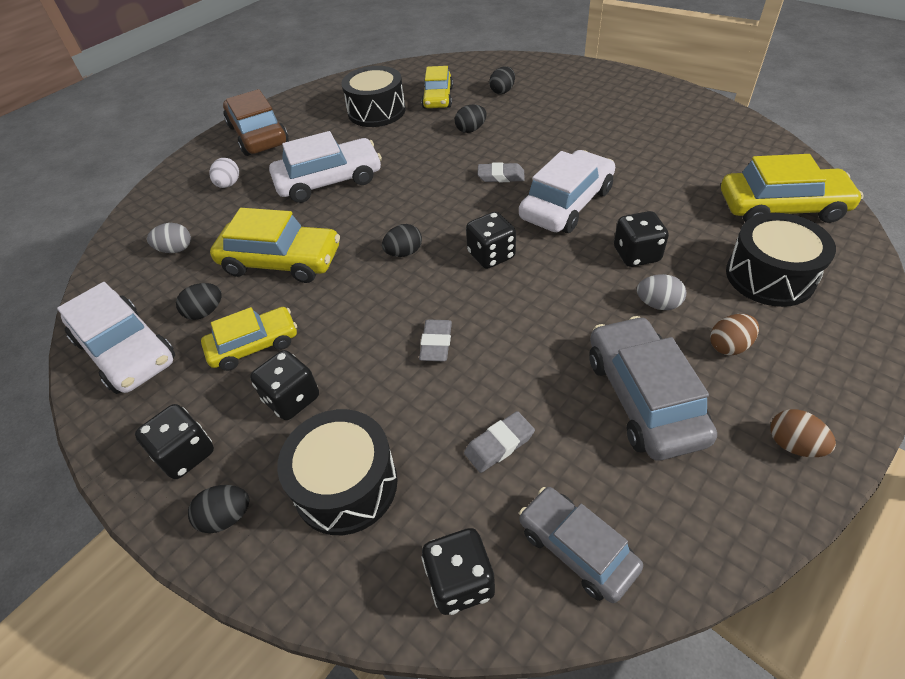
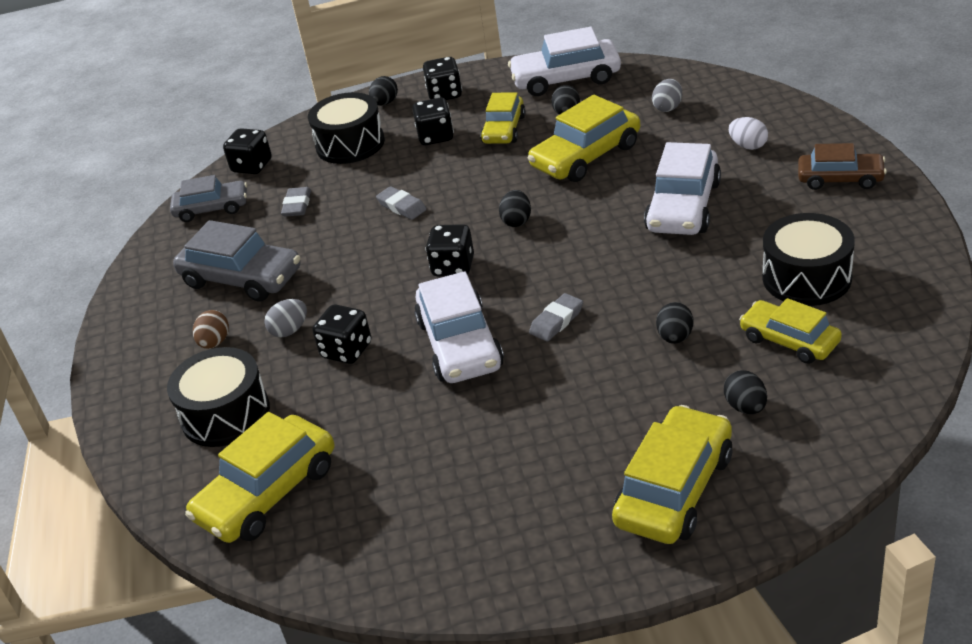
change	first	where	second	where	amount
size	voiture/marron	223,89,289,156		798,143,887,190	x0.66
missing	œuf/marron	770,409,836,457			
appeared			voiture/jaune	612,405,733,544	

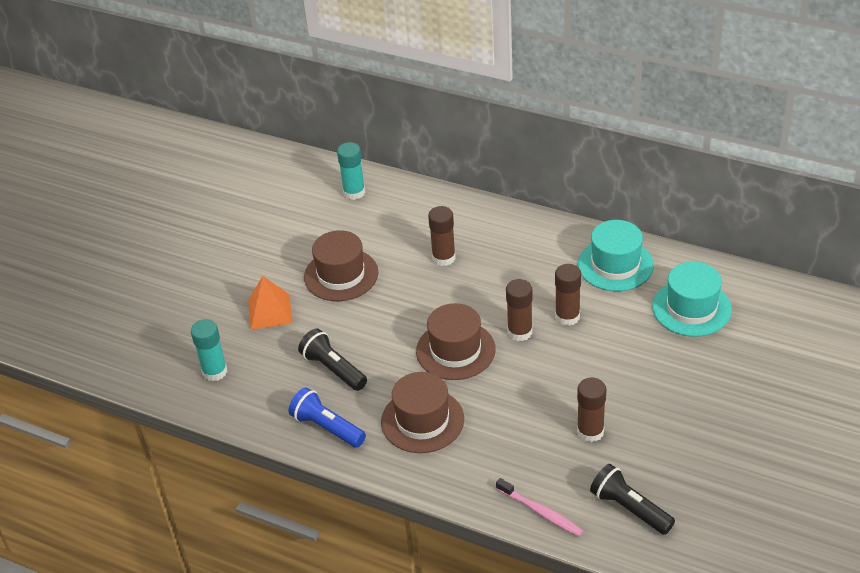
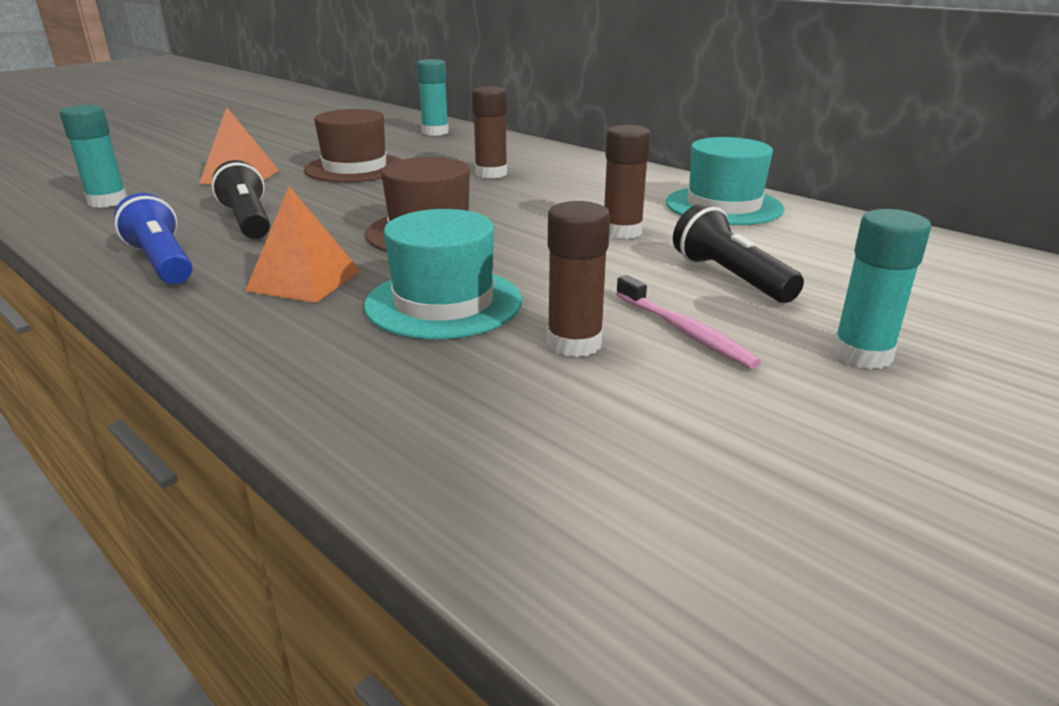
change	first	where	second	where	amount
exchanged	chapeau/marron	381,372,464,453	pyramide/orange	245,186,360,303	
relocated	brosse à dents/rose	496,478,583,537		616,275,761,369	
missing	bâton de colle/marron	506,279,533,341			
relocated	lampe de poche/noir	590,464,675,535		673,203,804,303	
relocated	chapeau/turquoise	652,262,732,337		364,209,522,339	
appeared			bâton de colle/turquoise	833,209,931,369	

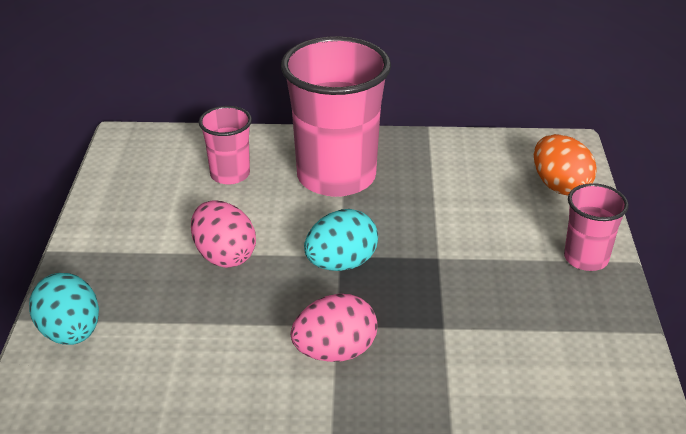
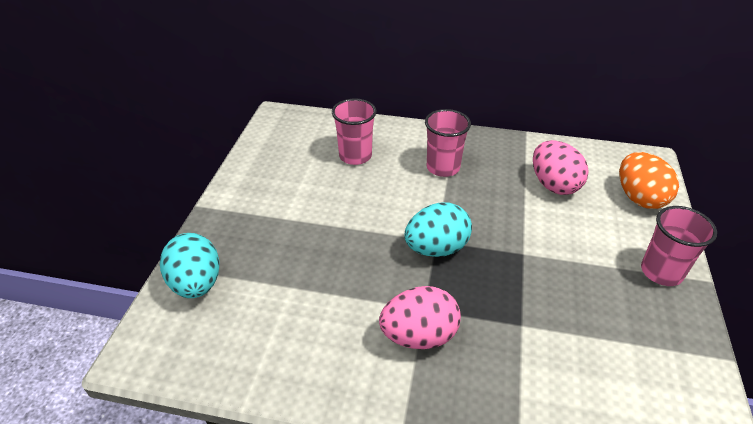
change	first	where	second	where	amount
relocated	œuf/rose	191,200,256,268		533,140,589,195	
size	gobelet/rose	281,36,391,197		425,109,471,177	x0.50

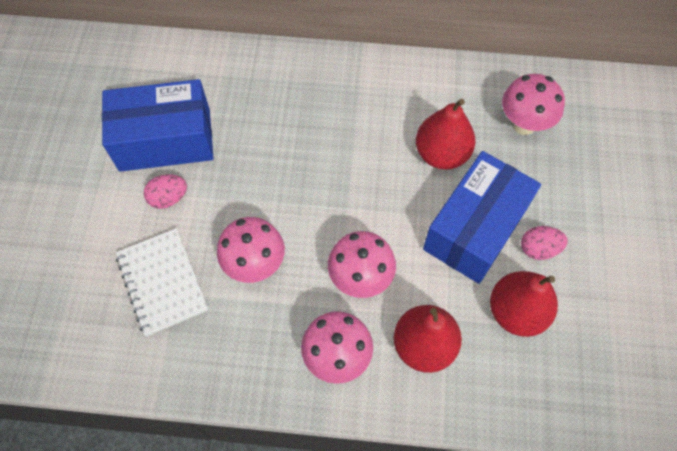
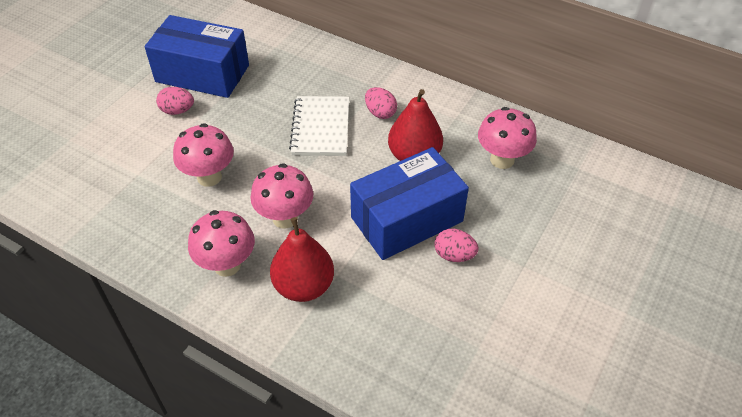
change	first	where	second	where	amount
relocated	carnet/blanc	116,228,208,336		289,96,349,156	
missing	poire/rouge	490,271,558,337			
appeared			œuf/rose	365,87,397,119	

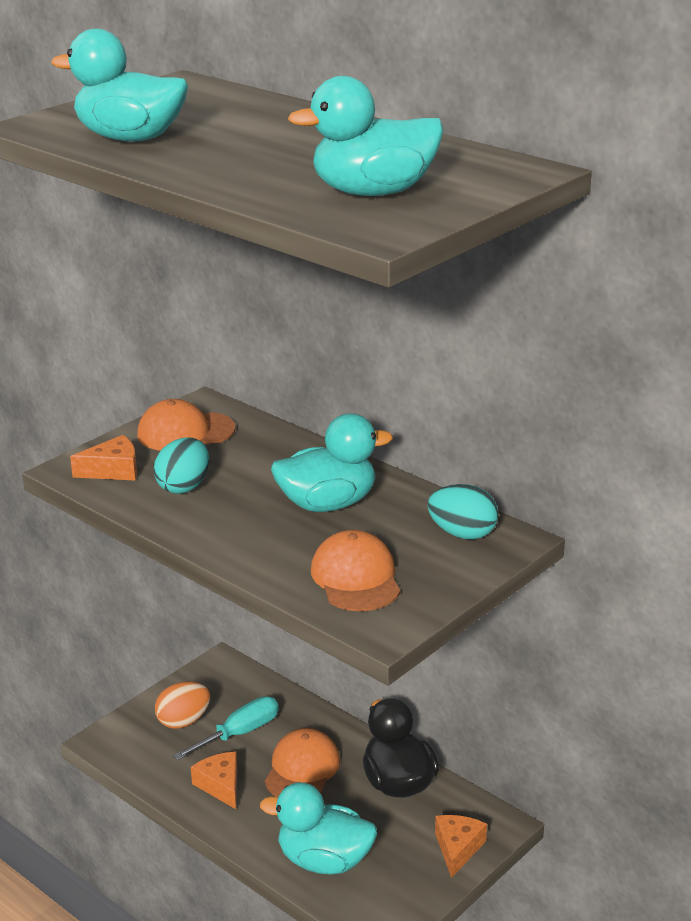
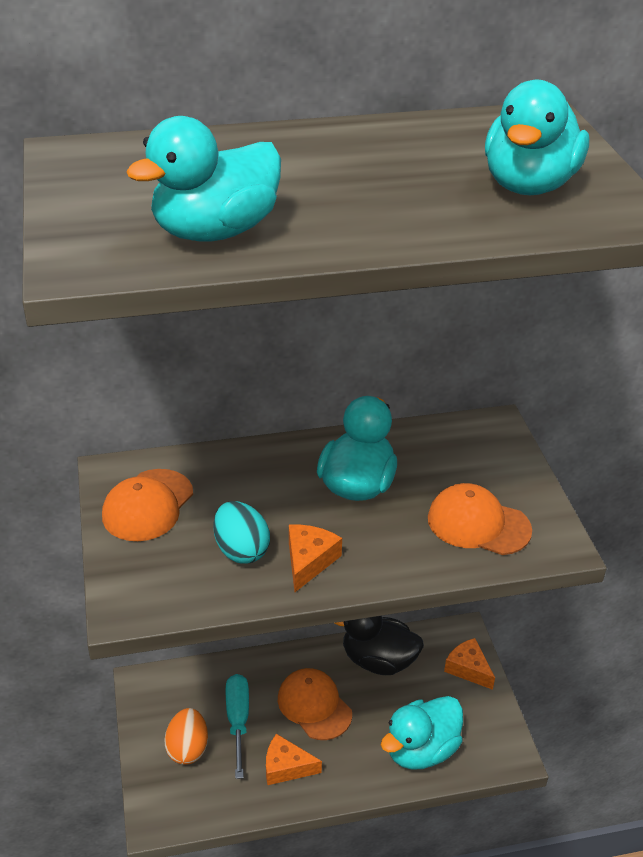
change	first	where	second	where	amount
relocated	fromage/orange	70,435,137,481		289,525,342,592	
missing	œuf/turquoise	428,484,499,540			

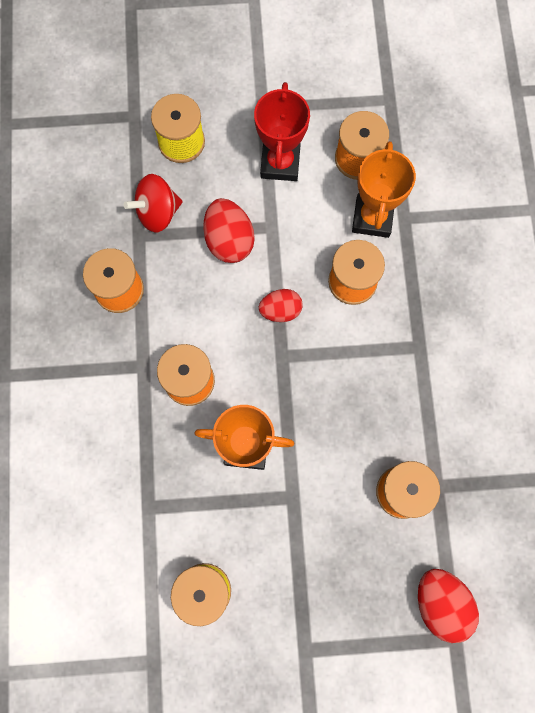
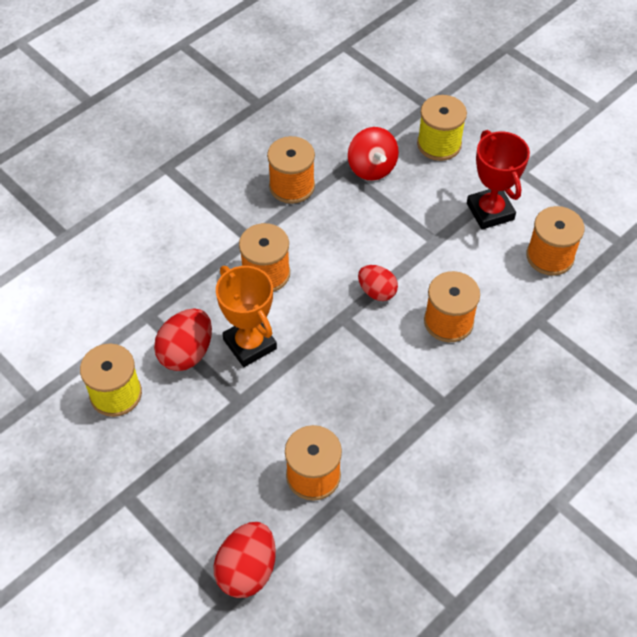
change	first	where	second	where	amount
spun	toupie/rouge	124,174,183,232		348,127,399,181	135 degrees counterclockwise
relocated	œuf/rouge	203,198,255,263		154,309,212,371	
spun	trophée/rouge	254,82,310,181		467,130,530,230	75 degrees counterclockwise
missing	trophée/orange	352,141,416,238			

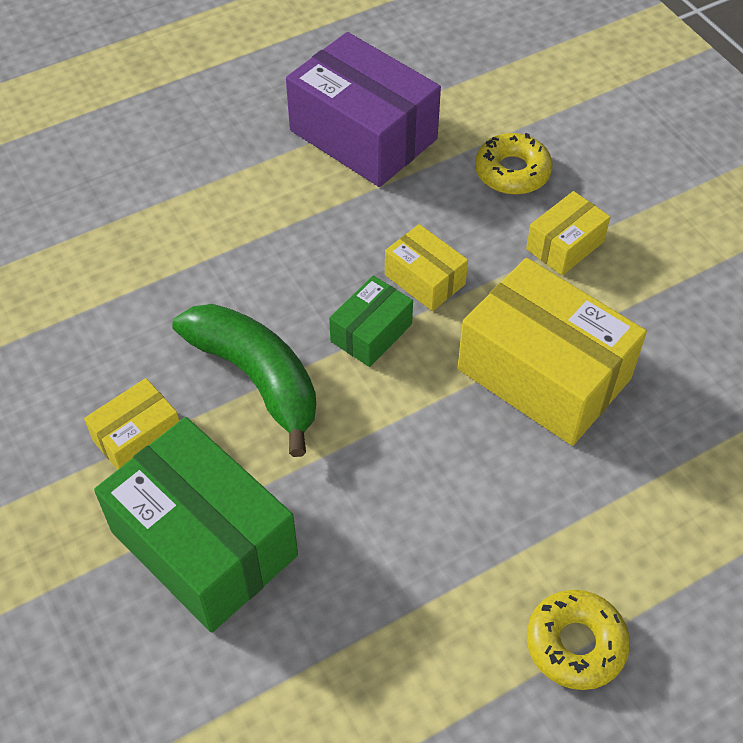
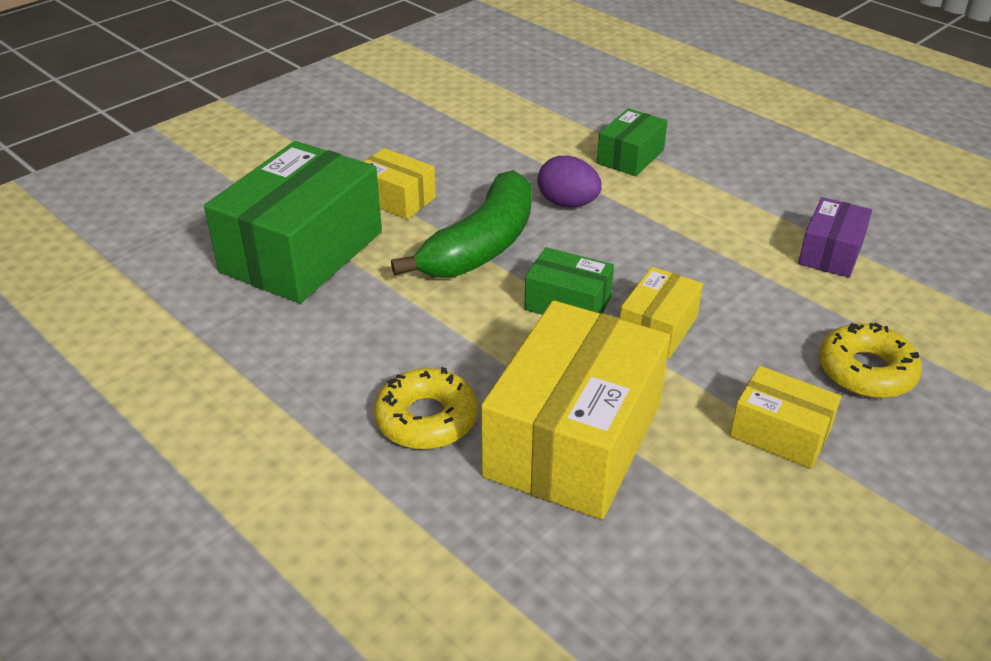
change	first	where	second	where	amount
size	boîte/violet	286,32,441,187		798,197,872,278	x0.50
relocated	beignet/jaune	527,590,630,690		374,367,478,449	
appeared			œuf/violet	538,156,602,207	
appeared			boîte/vert	597,108,667,176	

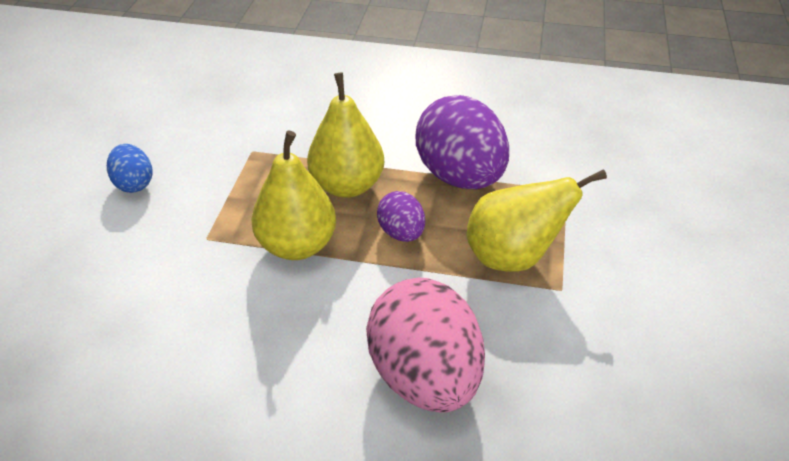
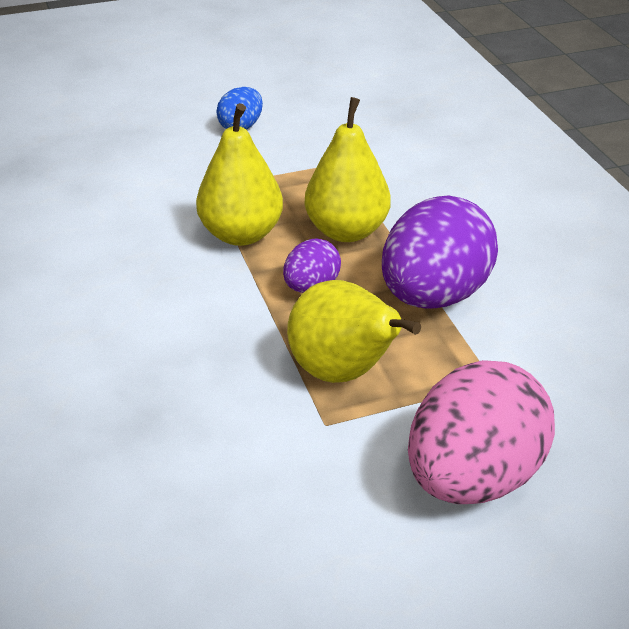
change	first	where	second	where	amount
relocated	œuf/rose	366,277,485,413		408,360,555,504	

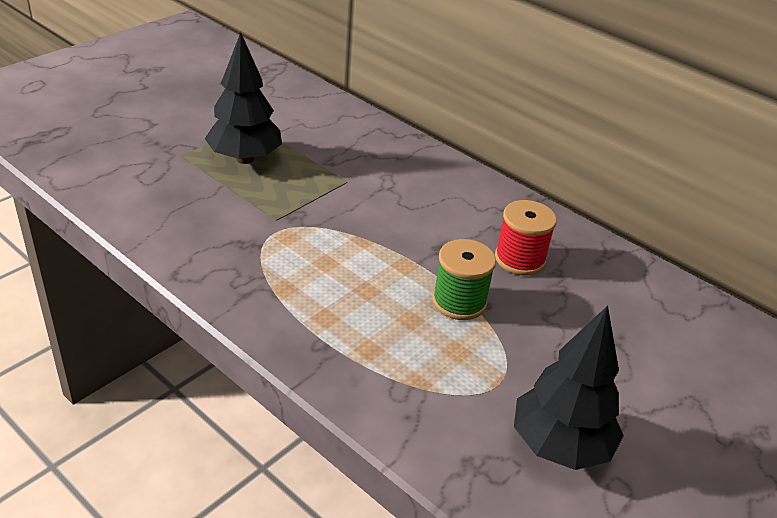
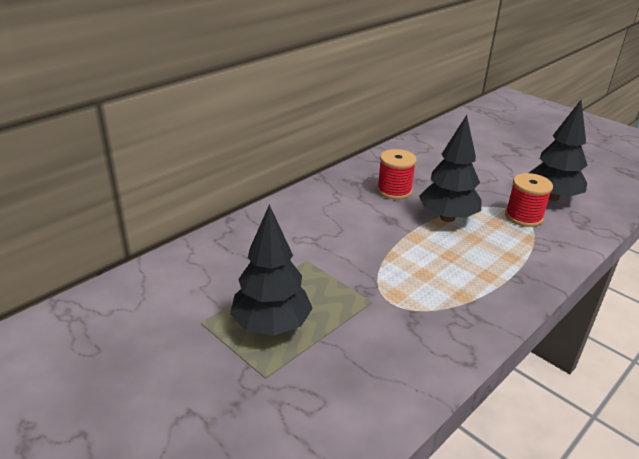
change	first	where	second	where	amount
exchanged	bobine/vert	432,239,496,320	arbre/noir	419,115,482,222	
appeared			bobine/rouge	505,173,553,227	

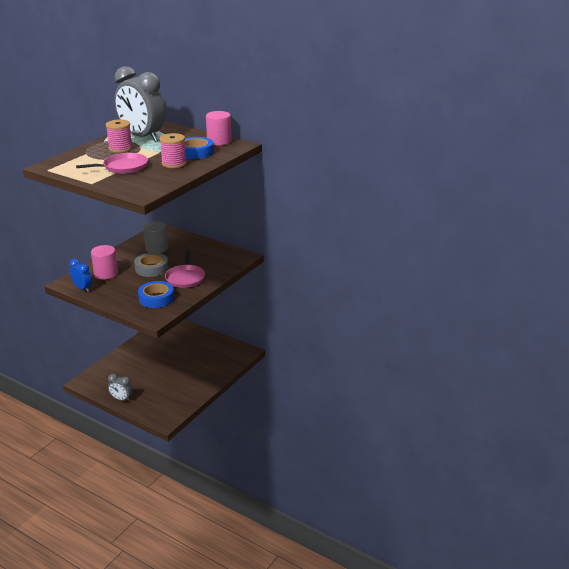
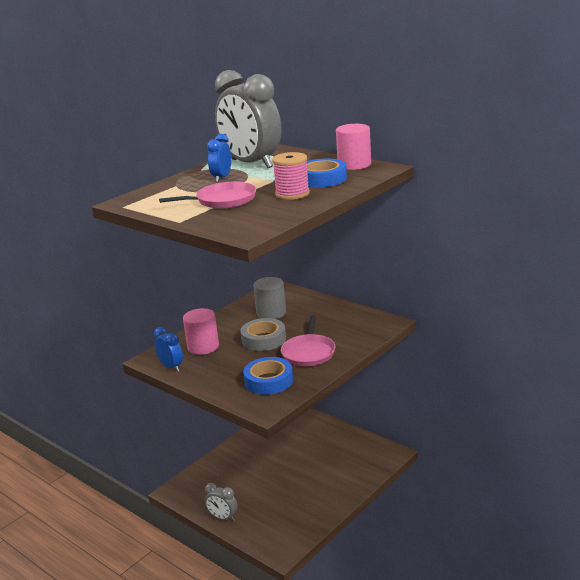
change	first	where	second	where	amount
exchanged	bobine/rose	106,119,133,153	réveil/bleu	207,134,231,182	

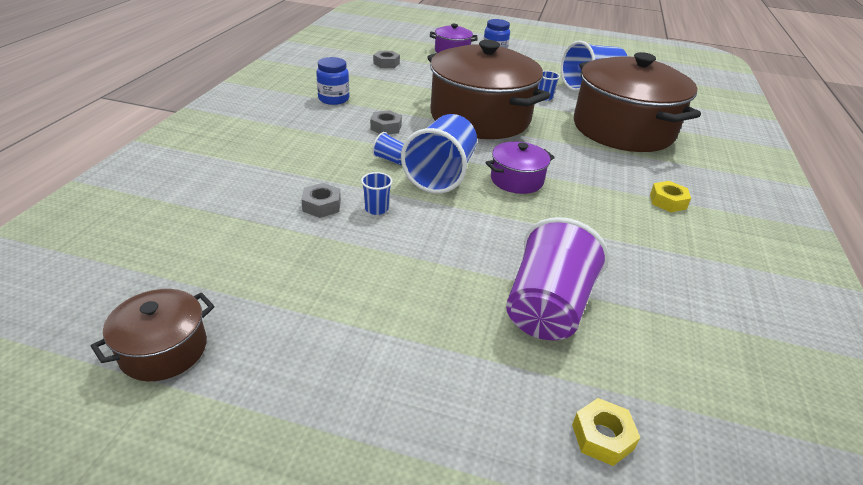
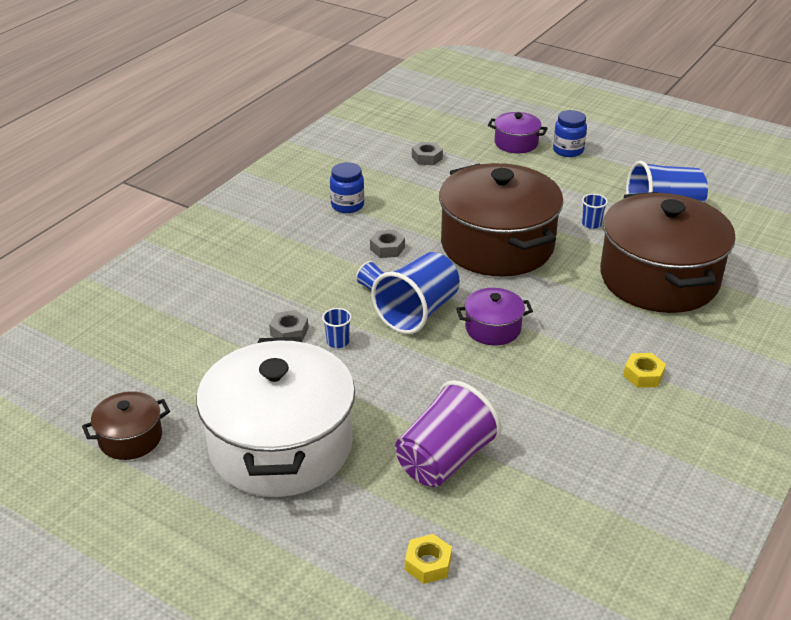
change	first	where	second	where	amount
appeared			marmite/blanc	196,337,355,497	

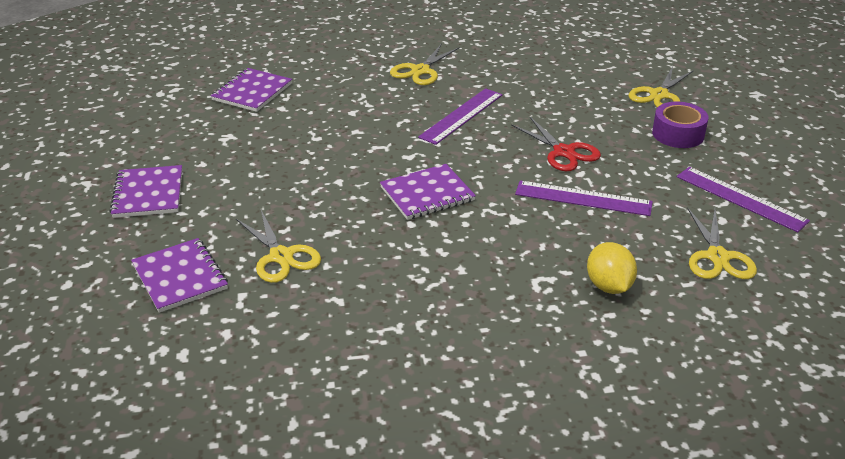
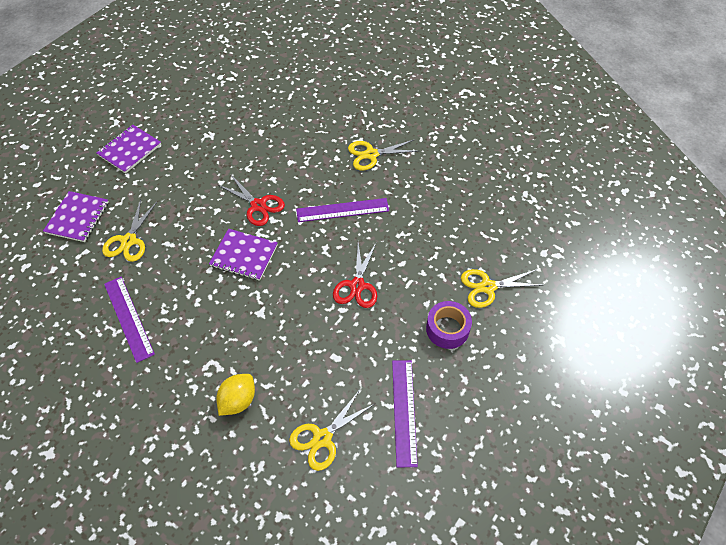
change	first	where	second	where	amount
missing	carnet/violet	211,68,292,112			
relocated	règle/violet	515,180,653,216		104,277,155,363	
appeared			ciseaux/rouge	218,175,285,226	

